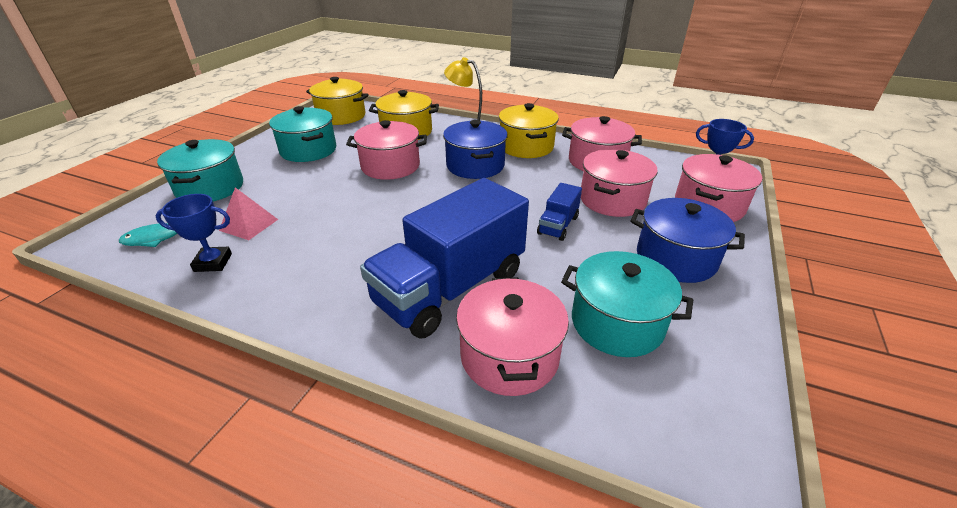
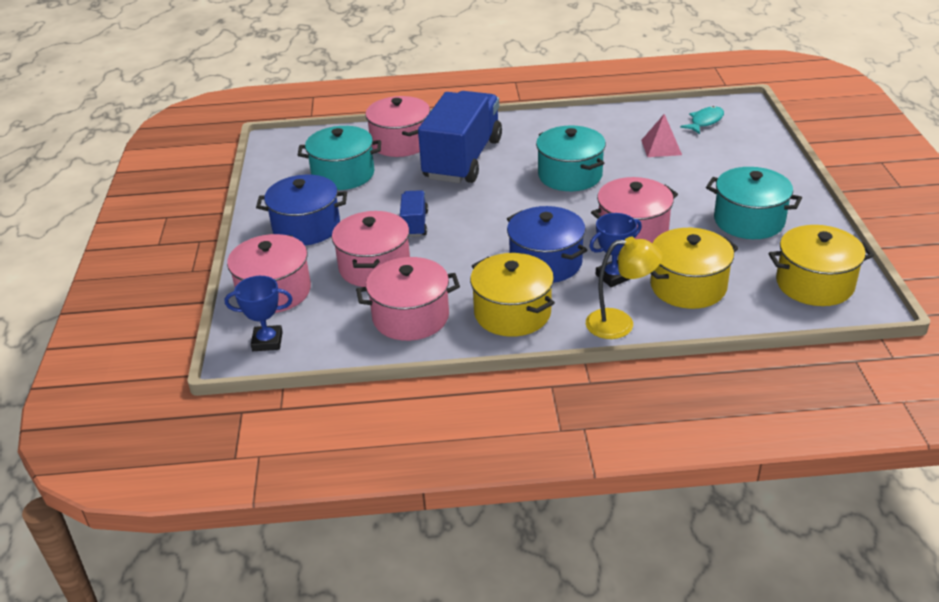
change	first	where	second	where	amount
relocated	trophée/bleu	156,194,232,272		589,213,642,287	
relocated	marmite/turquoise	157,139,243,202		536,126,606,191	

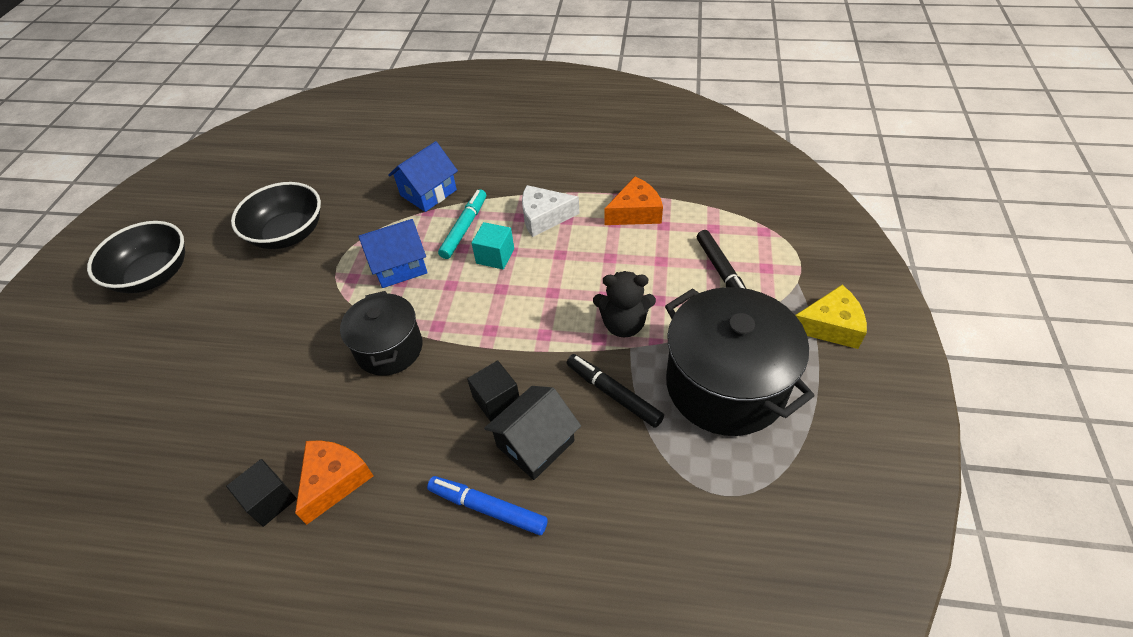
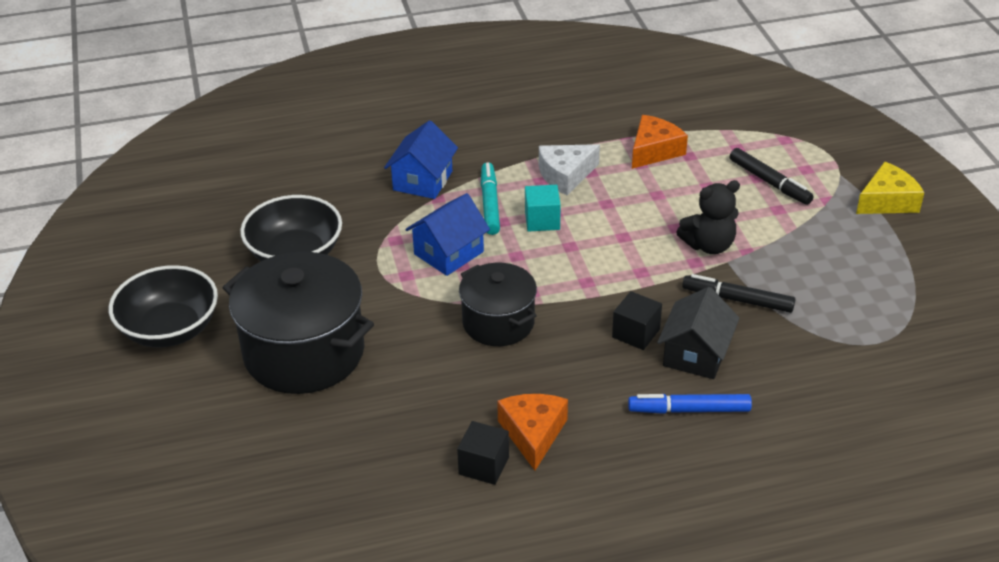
change	first	where	second	where	amount
relocated	marmite/noir	665,287,815,436		223,252,374,394	

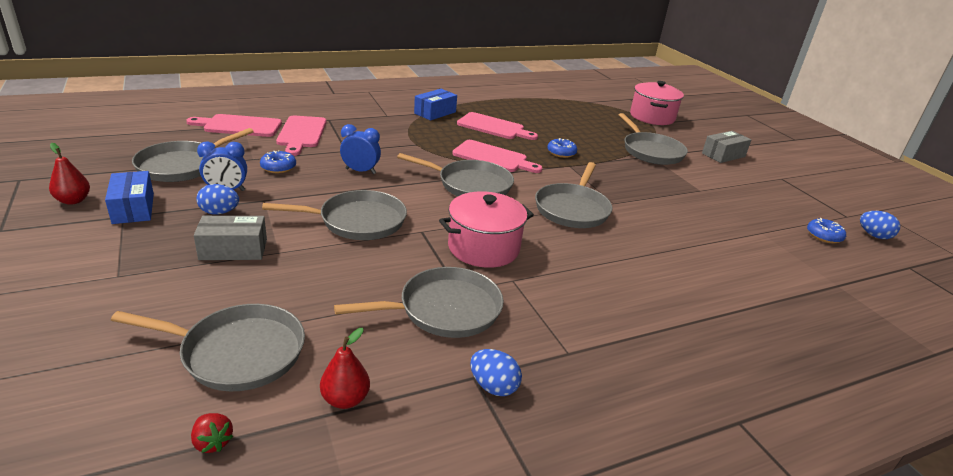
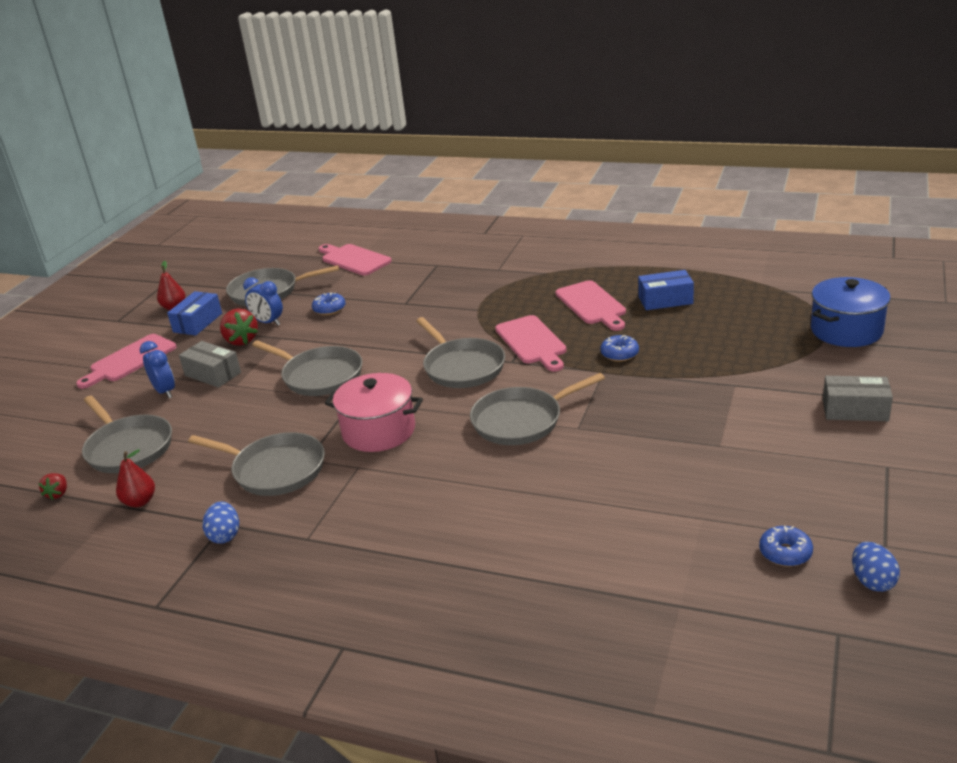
change	first	where	second	where	amount
exchanged	œuf/bleu	196,184,239,215	fraise/rouge	220,308,258,346	
relocated	planche à découper/rose	276,116,326,156		76,334,177,389	
relocated	réveil/bleu	340,124,381,174		140,341,175,398	
relocated	boîte/bleu	414,89,457,120		638,270,694,310	
missing	poêle/gris	619,113,688,165			
colour	marmite/rose	630,81,684,125	marmite/bleu	811,277,891,347	

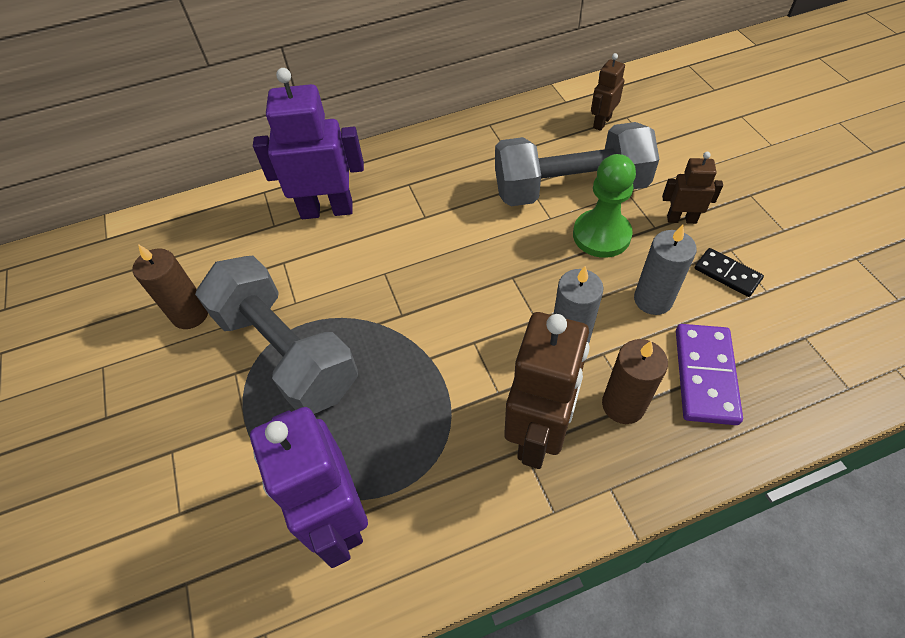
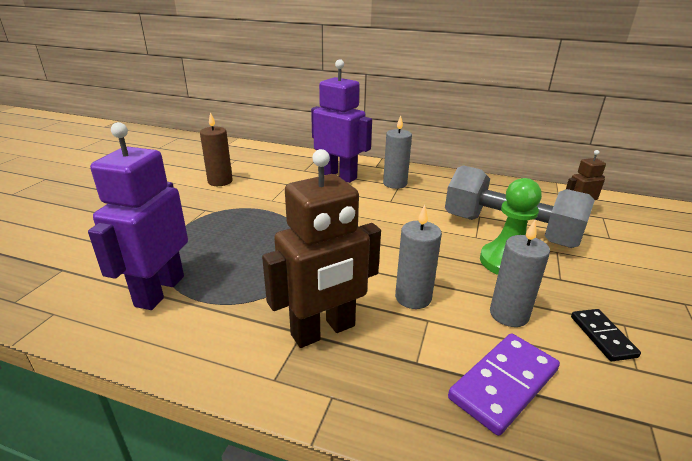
change	first	where	second	where	amount
missing	haltère/gris	195,256,358,414			
missing	bougie/marron	602,339,668,424			
missing	robot/marron	662,152,723,224			
appeared			bougie/gris	383,115,412,189	

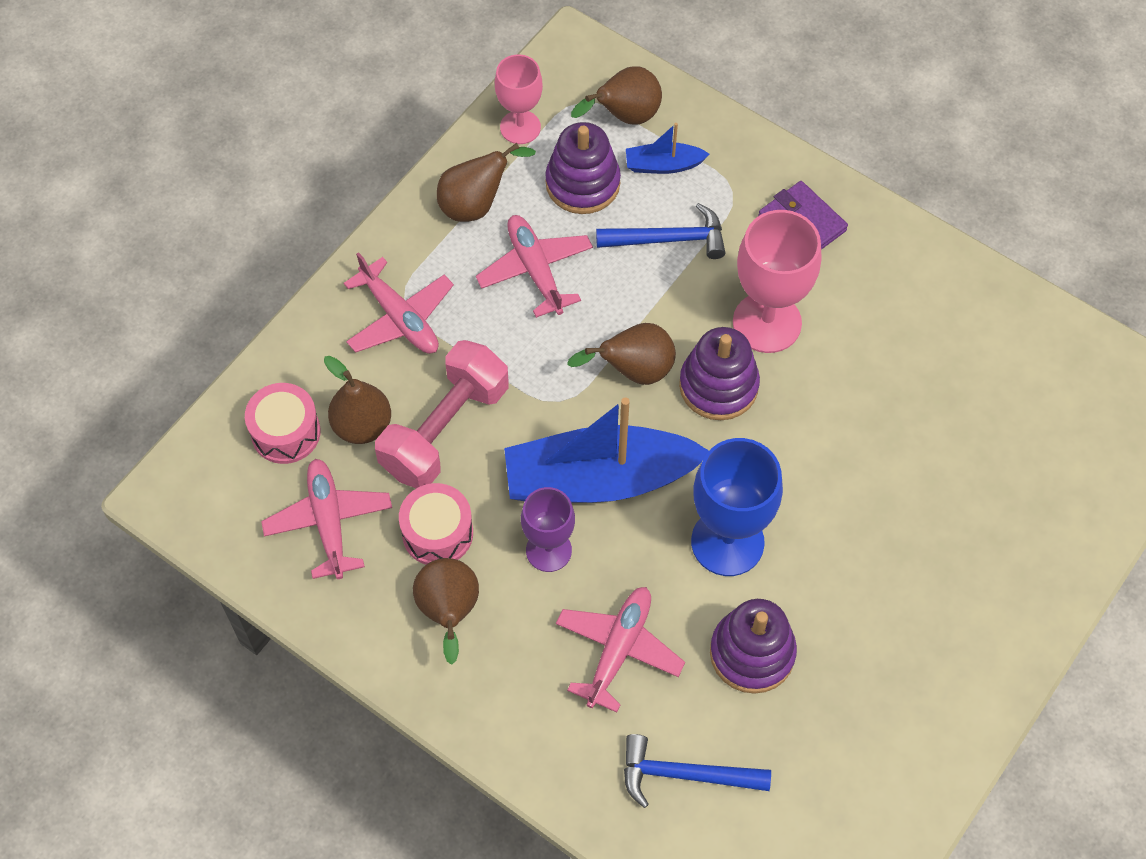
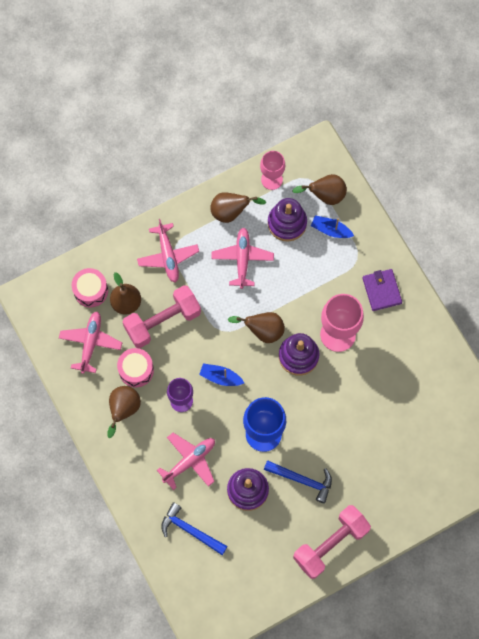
change	first	where	second	where	amount
size	bateau/bleu	504,397,709,503		199,363,244,386	x0.45
relocated	marteau/bleu	596,203,725,259		264,460,332,504	
appeared			haltère/rose	293,505,371,579	

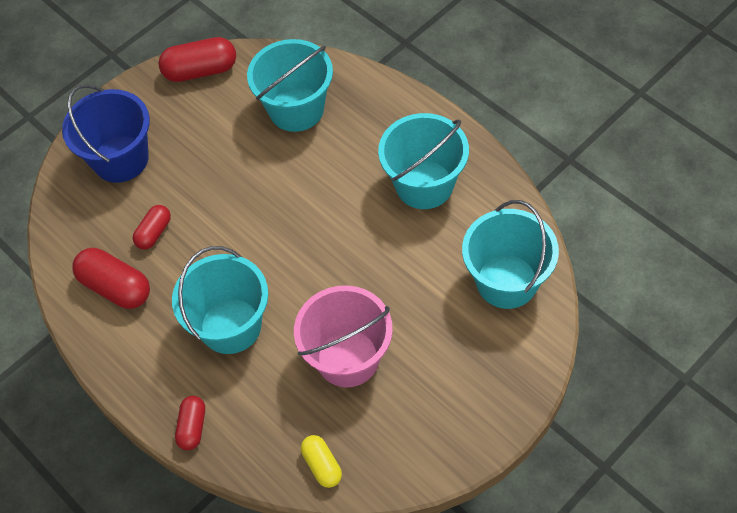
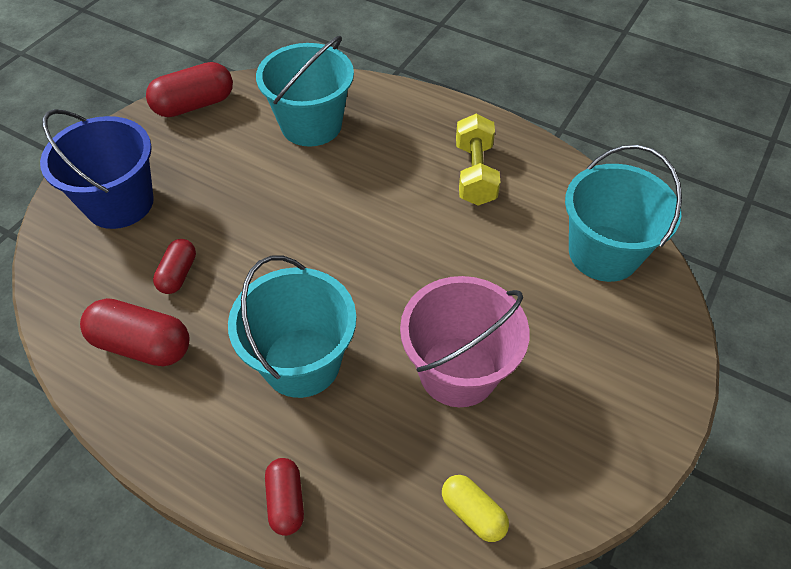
change	first	where	second	where	amount
exchanged	seau/turquoise	378,113,469,209	haltère/jaune	456,114,501,206	

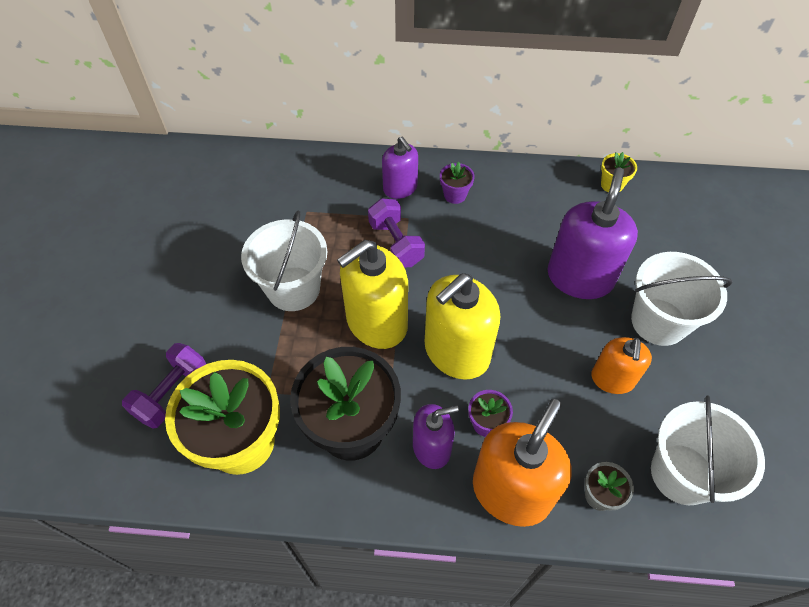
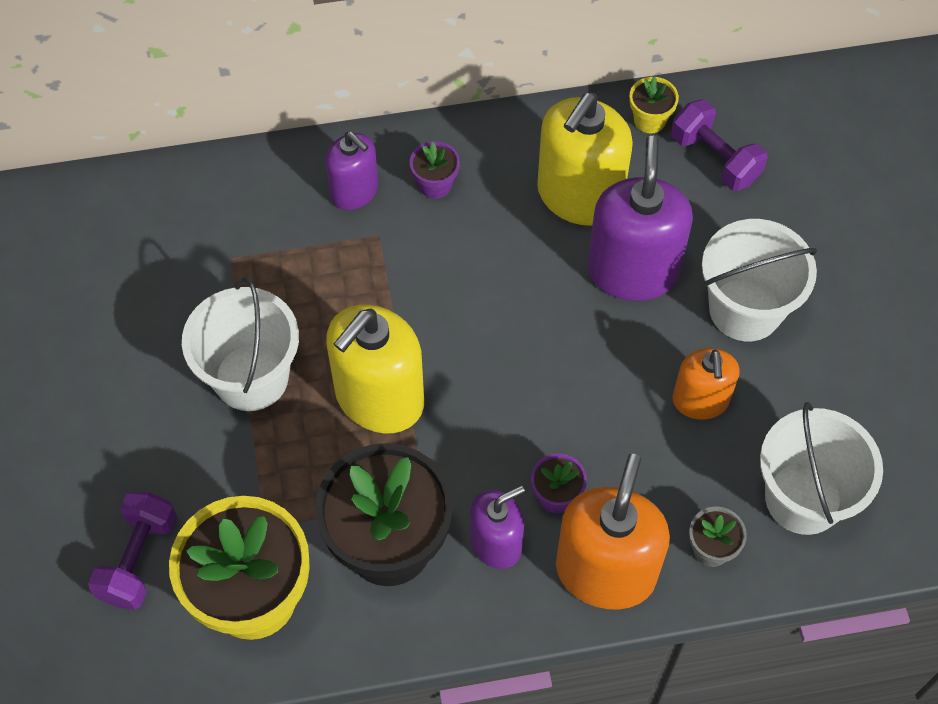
change	first	where	second	where	amount
relocated	haltère/violet	368,198,425,267		671,99,767,191	
relocated	distributeur de savon/jaune	425,273,500,380		537,92,633,226	

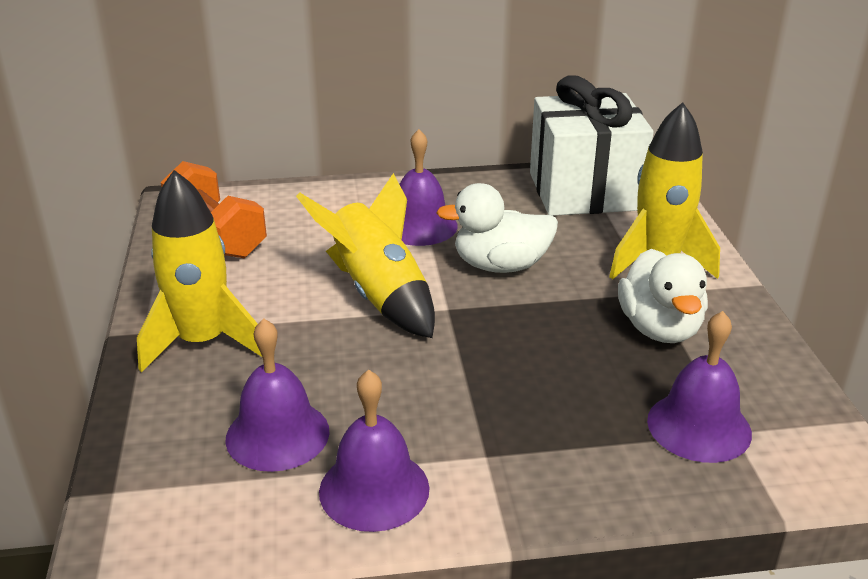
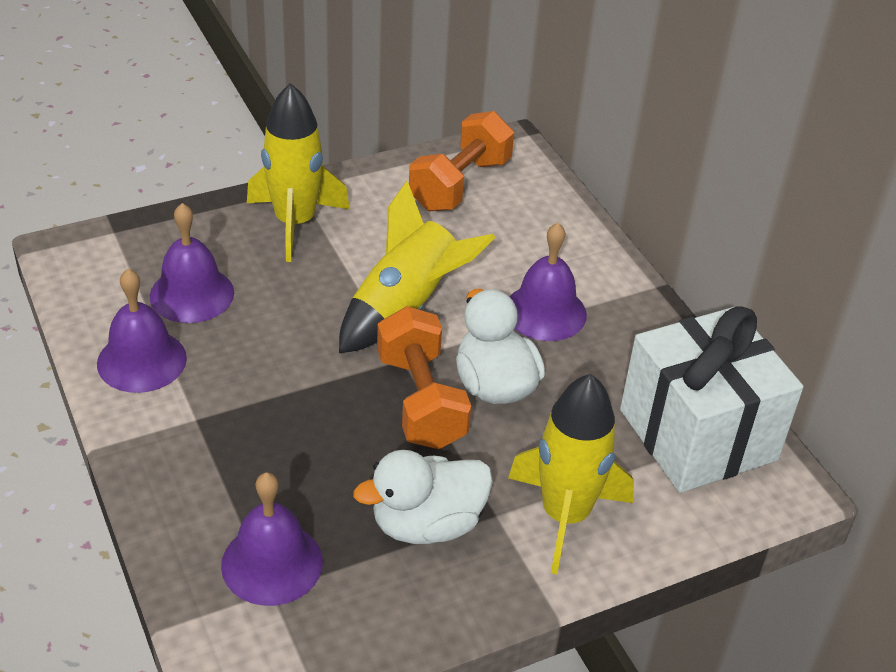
change	first	where	second	where	amount
appeared			haltère/orange	377,306,471,449	

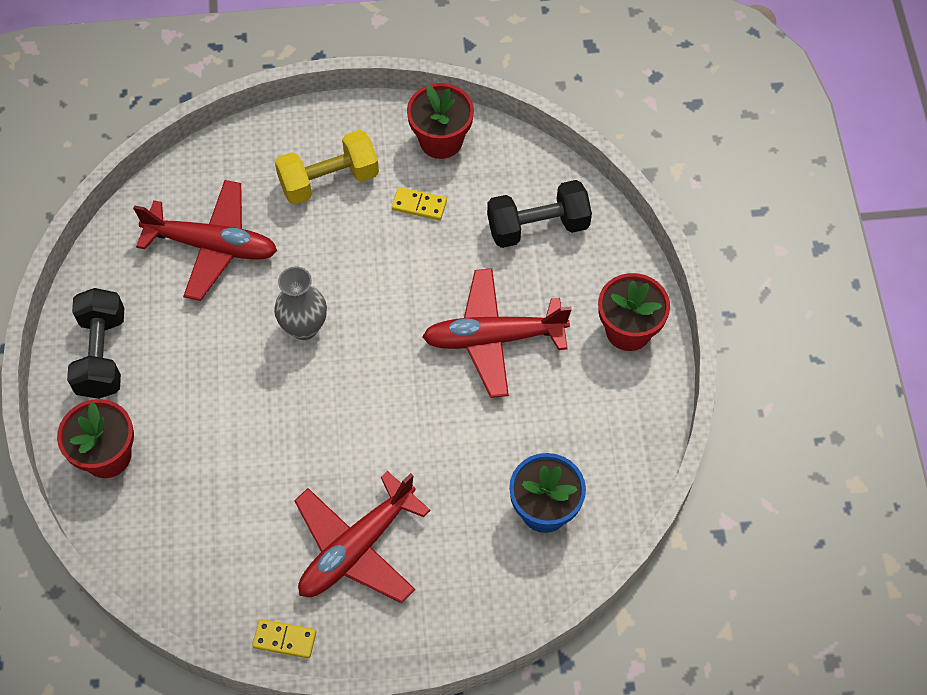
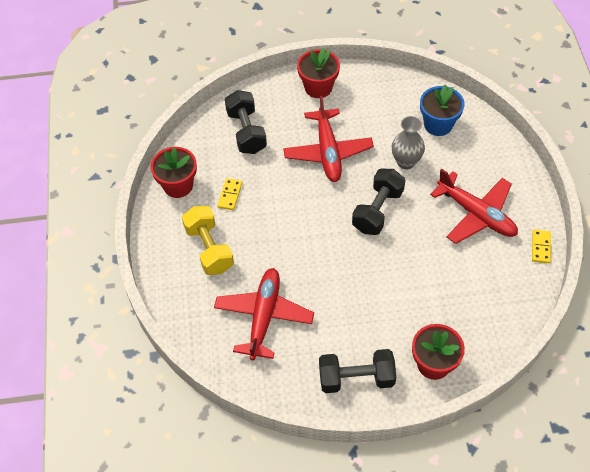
change	first	where	second	where	amount
relocated	vase/gris	274,266,327,340		392,116,425,169	
appeared			haltère/noir	352,169,405,235	

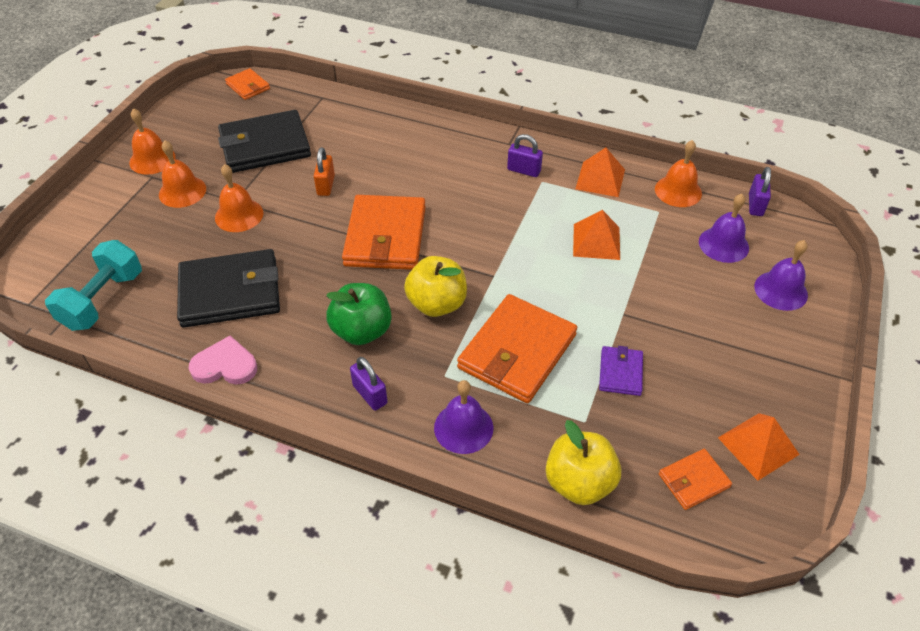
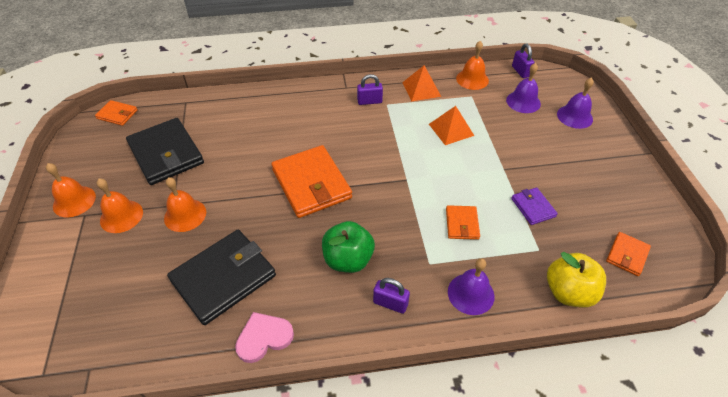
change	first	where	second	where	amount
missing	haltère/turquoise	45,240,142,331			
spun	portefeuille/noir	218,110,311,173		126,118,204,185	75 degrees counterclockwise
missing	cadenas/orange	314,147,335,196			
missing	pomme/jaune	404,256,467,317			
size	portefeuille/orange	457,294,577,403		446,205,480,240	x0.49
missing	pyramide/orange	718,413,800,481			

